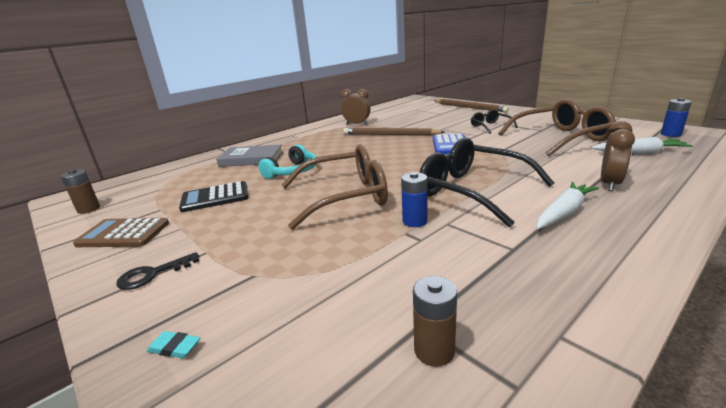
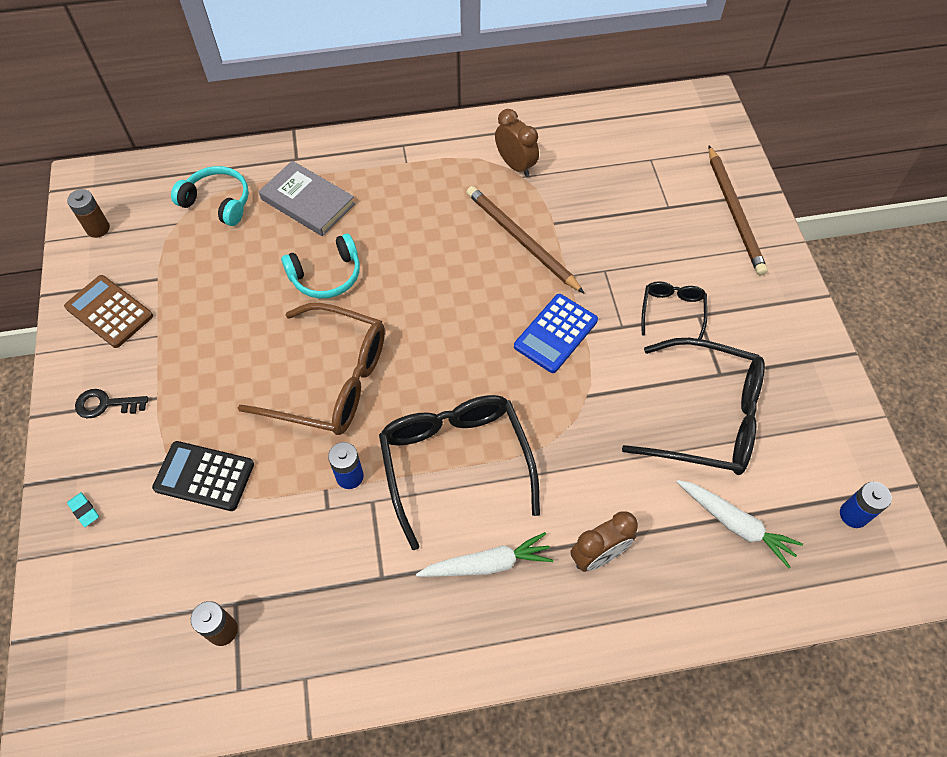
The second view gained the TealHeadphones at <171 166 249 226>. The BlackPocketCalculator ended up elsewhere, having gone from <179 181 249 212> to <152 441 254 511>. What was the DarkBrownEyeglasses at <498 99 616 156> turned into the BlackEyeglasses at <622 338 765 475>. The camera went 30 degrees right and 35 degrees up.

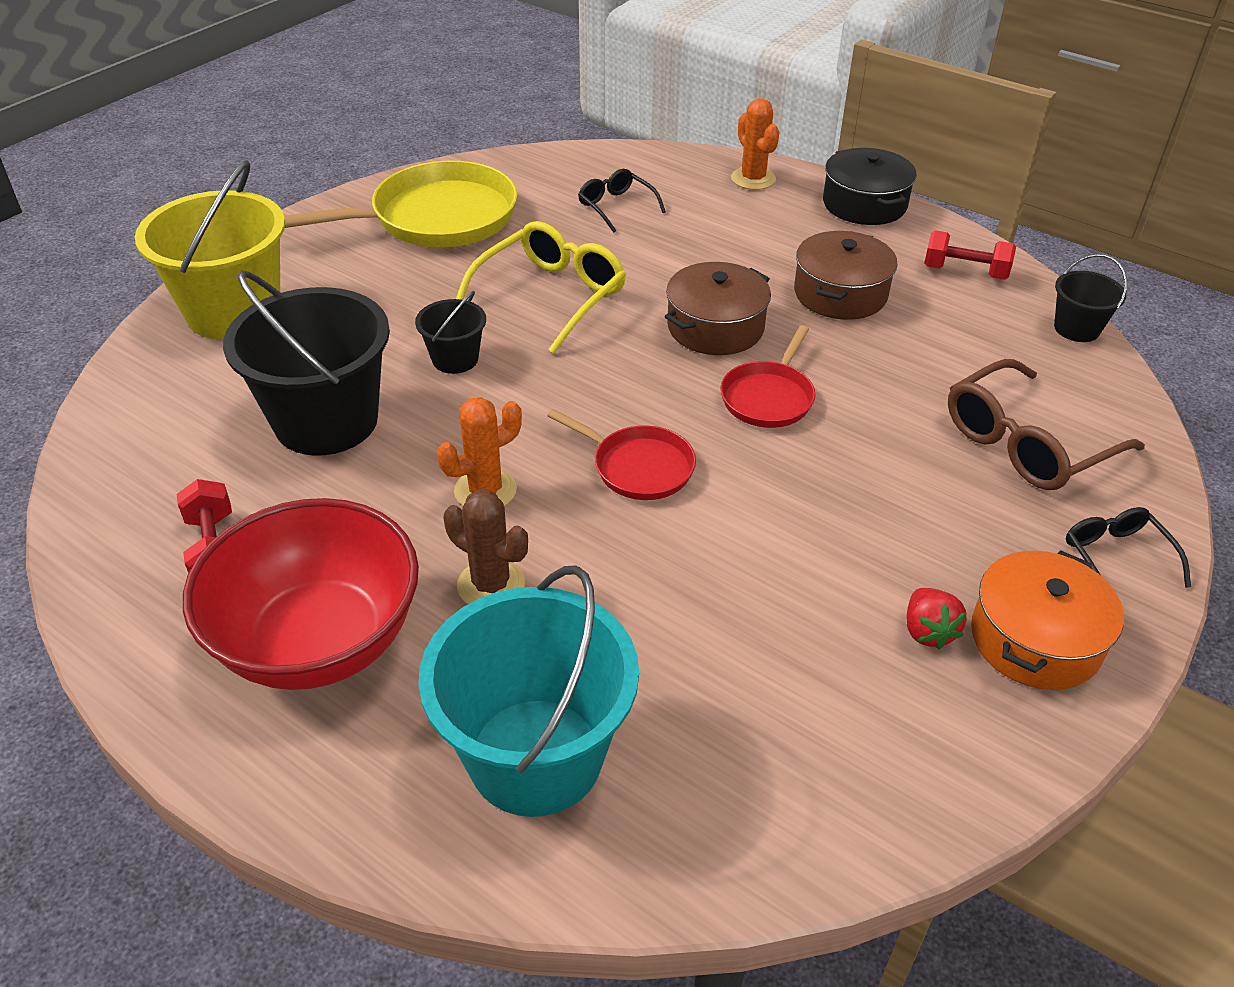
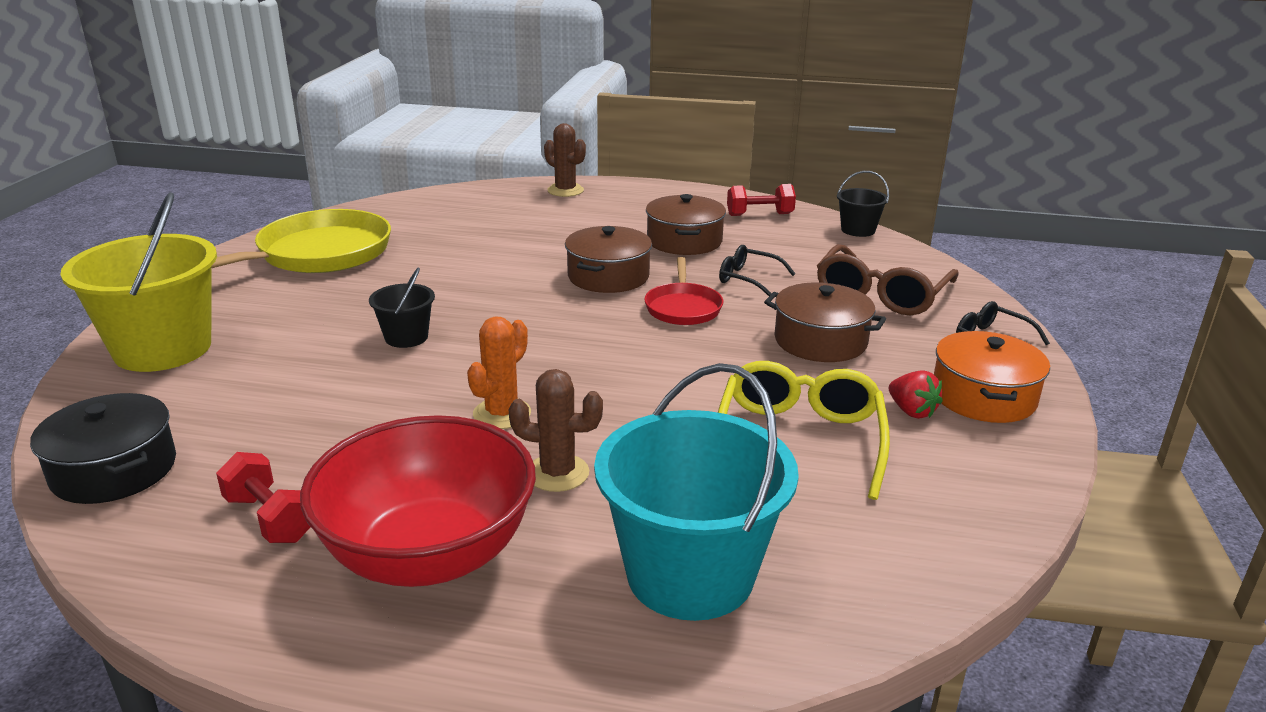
The second view lost the BlackPail at <223 271 390 456>. The second view lost the ScarletPan at <547 409 696 500>. The second view gained the DarkBrownCookingPot at <764 282 886 362>. The BrightYellowEyeglasses ended up elsewhere, having gone from <456 221 626 354> to <718 361 890 500>. The BlackEyeglasses ended up elsewhere, having gone from <578 169 666 233> to <719 245 796 296>. The BlackCookingPot ended up elsewhere, having gone from <823 148 917 225> to <30 393 176 504>. What was the OrangeCactus at <731 98 779 190> turned into the DarkBrownCactus at <544 123 586 197>. The camera went 25 degrees left and 15 degrees down.

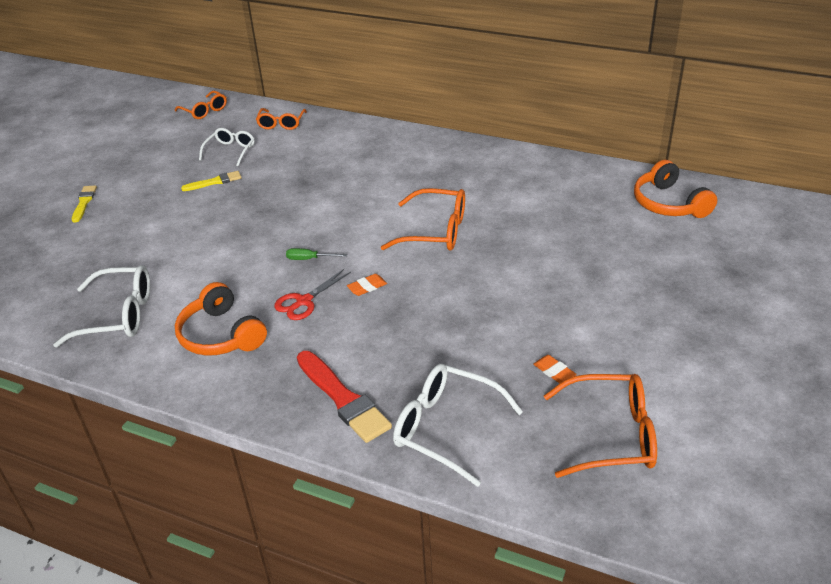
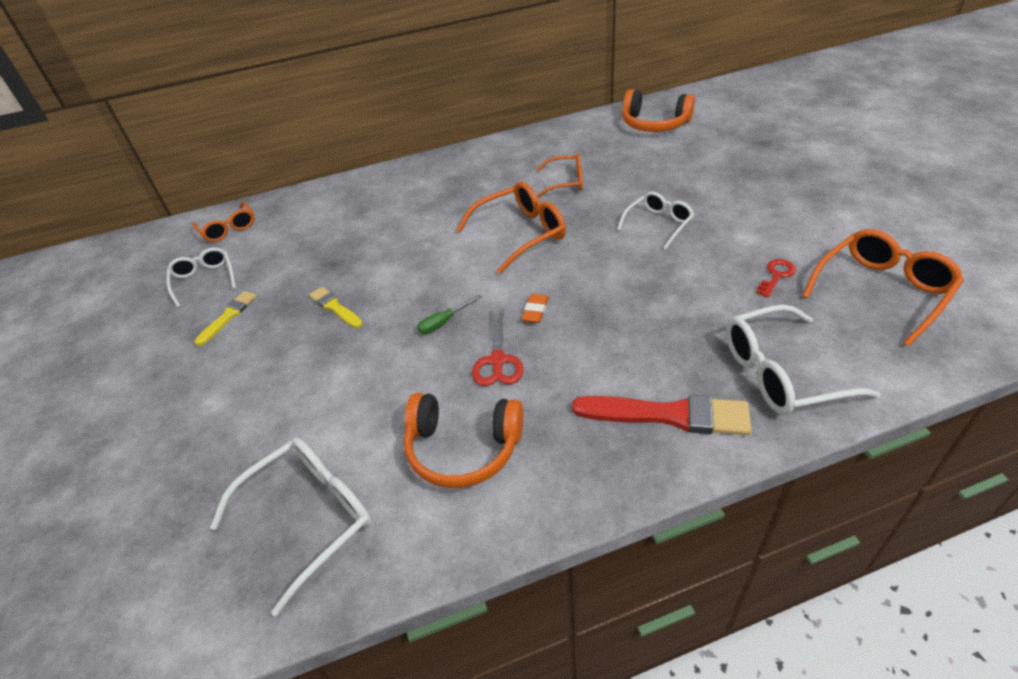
The second view gained the WhiteEyeglasses at <617 191 694 249>. The BrightYellowPaintbrush ended up elsewhere, having gone from <72 185 97 223> to <309 287 363 328>. The OrangeEyeglasses ended up elsewhere, having gone from <175 91 227 119> to <537 153 583 197>. Where the OrangeEraser stood at <533 355 577 384>, the ScarletLatchkey came to stand at <756 259 796 298>. The camera went 40 degrees left and 5 degrees up.

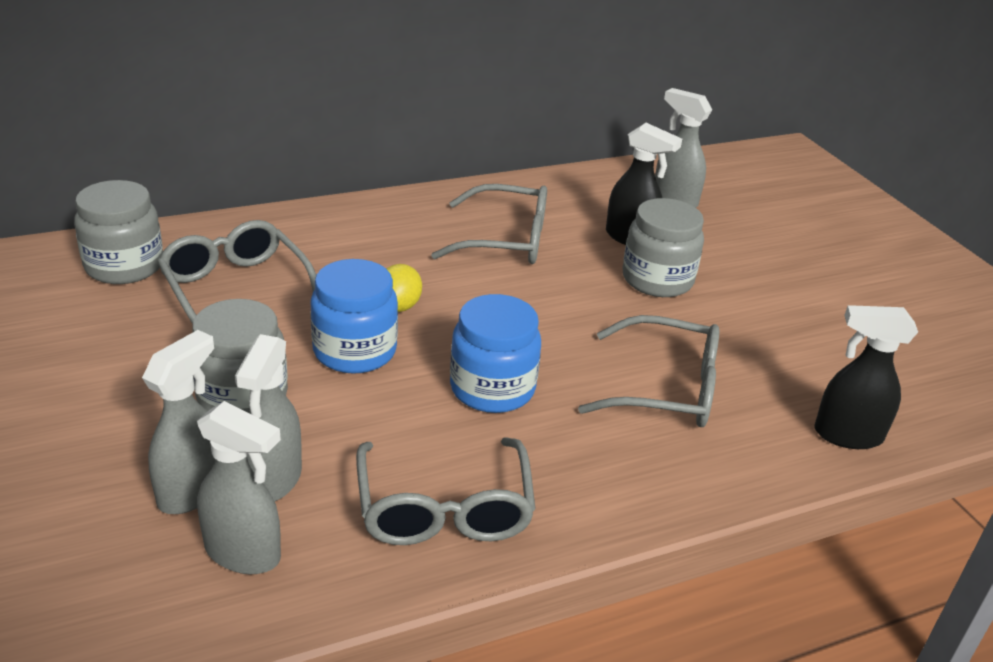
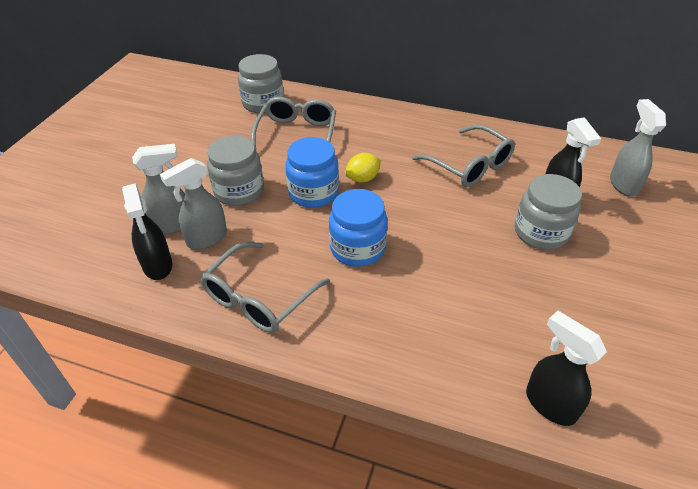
The second view lost the AshGreyEyeglasses at <578 315 719 427>. What was the AshGreySprayBottle at <197 401 281 574> turned into the BlackSprayBottle at <122 183 172 280>. The camera went 45 degrees right and 10 degrees up.

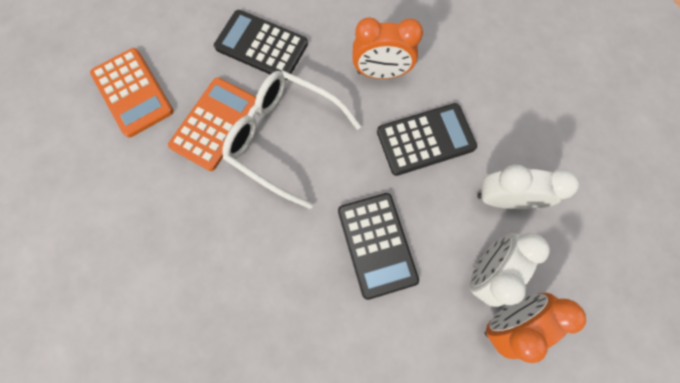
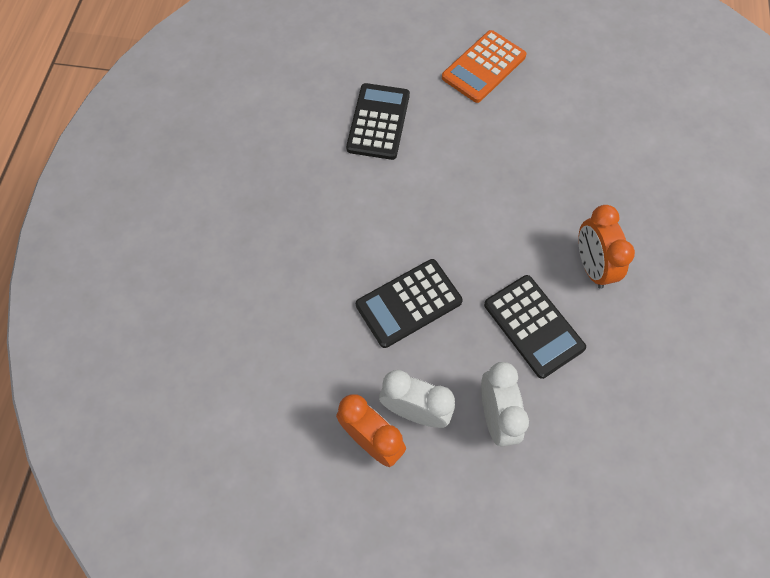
The second view lost the OrangePocketCalculator at <168 77 256 171>. The second view lost the WhiteEyeglasses at <222 70 361 209>. The BlackPocketCalculator ended up elsewhere, having gone from <214 10 308 80> to <346 83 410 160>. The camera went 75 degrees right and 10 degrees down.

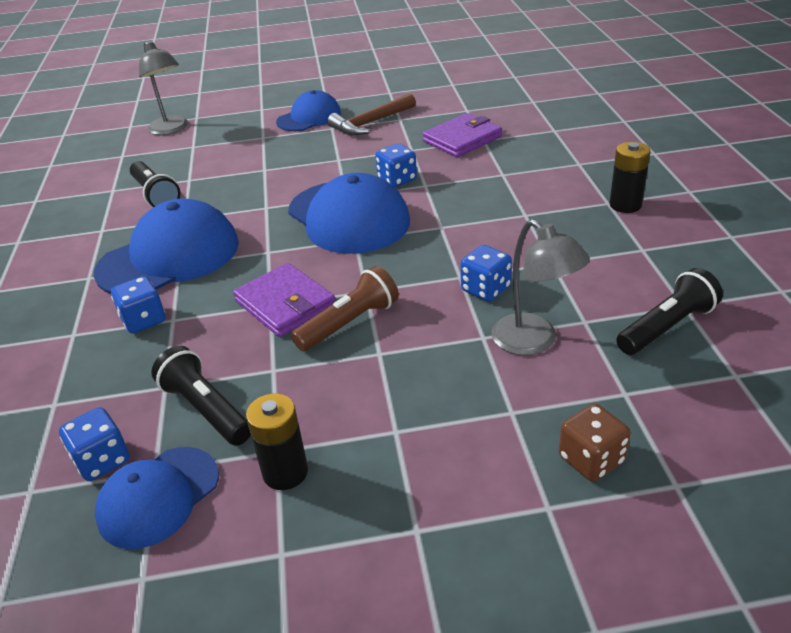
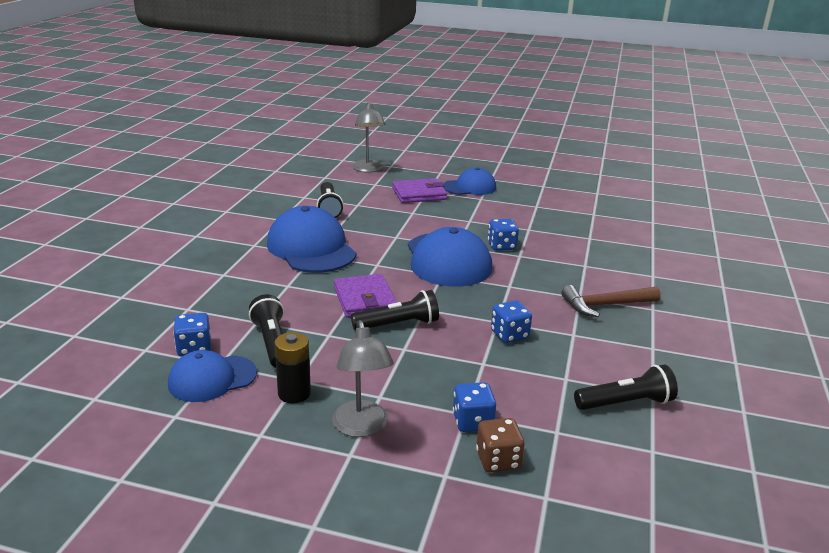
The second view lost the BlackBattery at <609 142 651 213>. The BlueDice ended up elsewhere, having gone from <111 276 166 334> to <453 382 496 432>. The DarkBrownHammer ended up elsewhere, having gone from <328 93 416 135> to <561 285 661 317>. The RoyalPurpleBillfold ended up elsewhere, having gone from <423 113 502 157> to <392 178 447 203>. The AshGreyLamp ended up elsewhere, having gone from <491 219 590 355> to <332 320 394 437>. What was the DarkBrownFlashlight at <291 266 399 352> turned into the BlackFlashlight at <351 290 439 330>. The BlueBaseballCap at <94 198 239 294> ended up facing another way, 105 degrees counterclockwise from before. The camera went 20 degrees right and 10 degrees down.

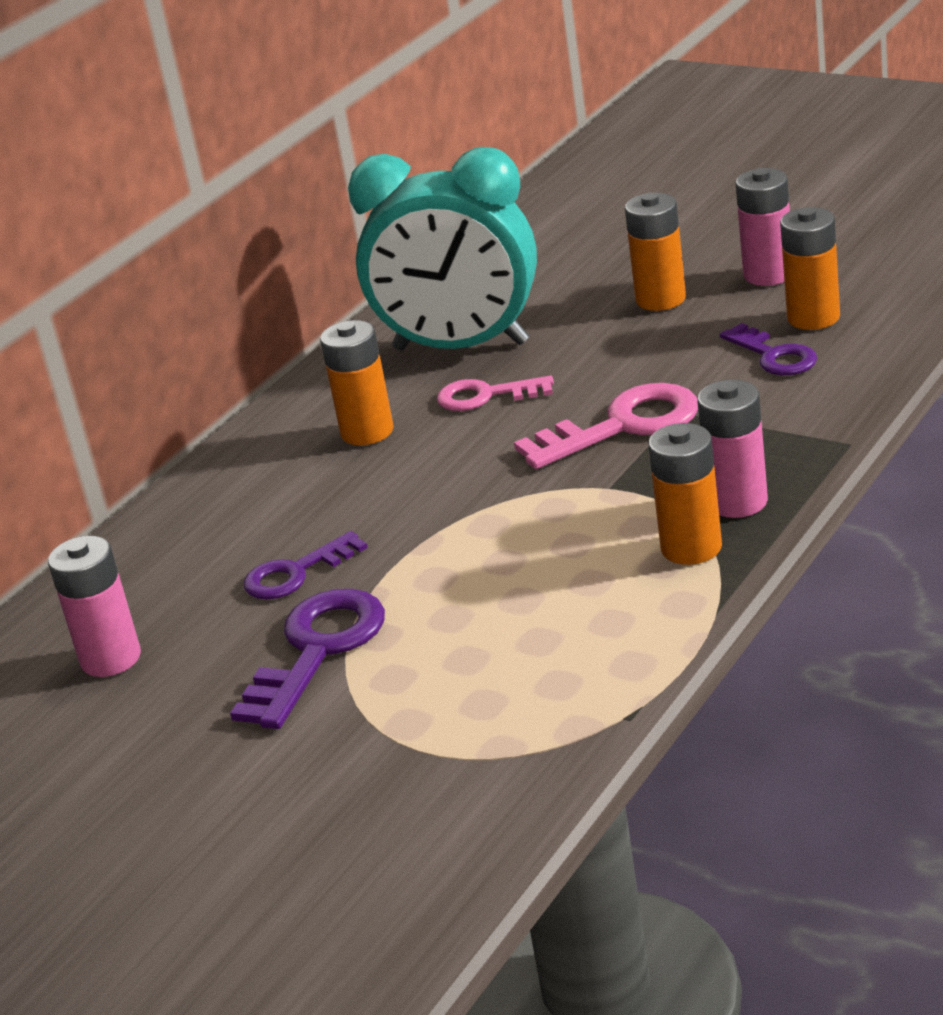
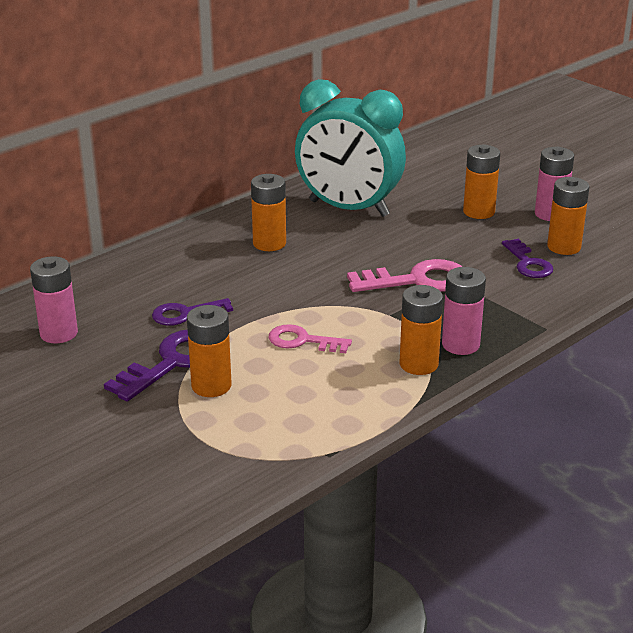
The second view gained the OrangeBattery at <187 305 232 397>. The PinkLatchkey ended up elsewhere, having gone from <437 376 554 411> to <269 324 352 353>. The camera went 10 degrees right and 0 degrees up.

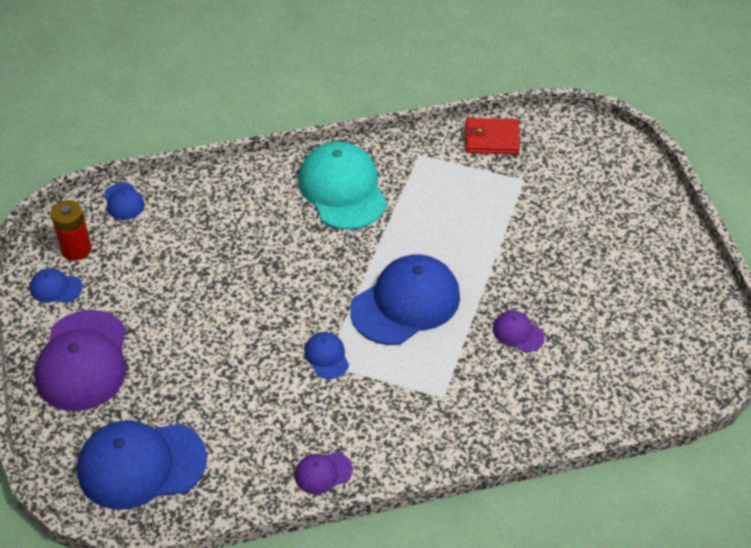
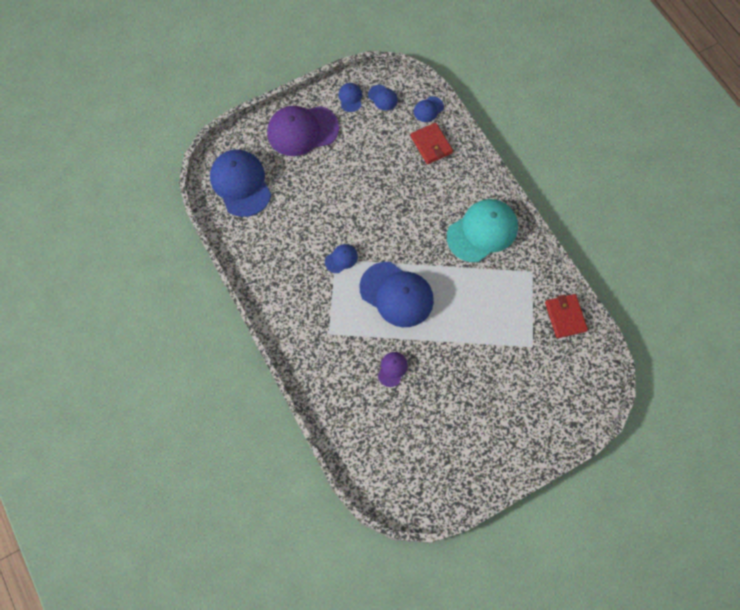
The second view lost the RoyalPurpleBaseballCap at <295 452 353 494>. The second view gained the ScarletBillfold at <411 123 453 164>. Where the ScarletBattery stood at <51 200 91 260>, the BlueBaseballCap came to stand at <368 85 398 111>. The camera went 75 degrees right and 20 degrees up.

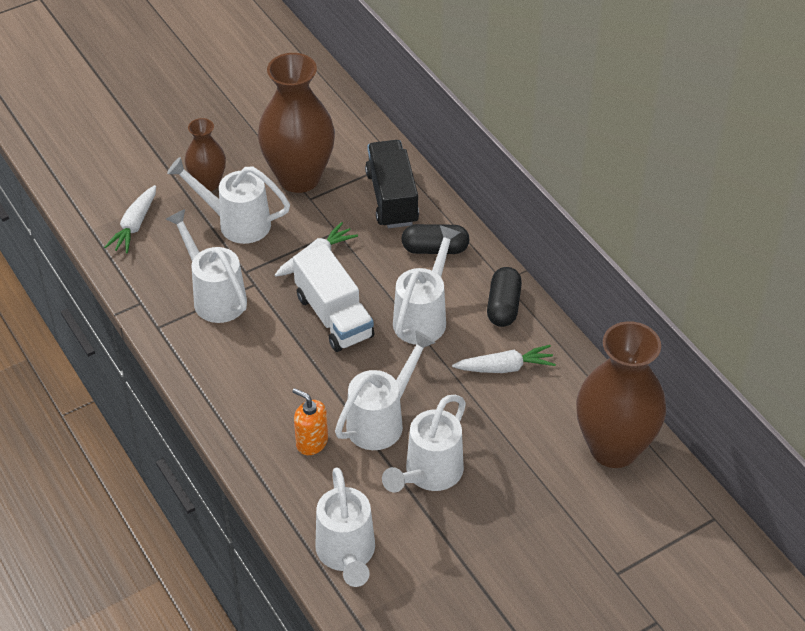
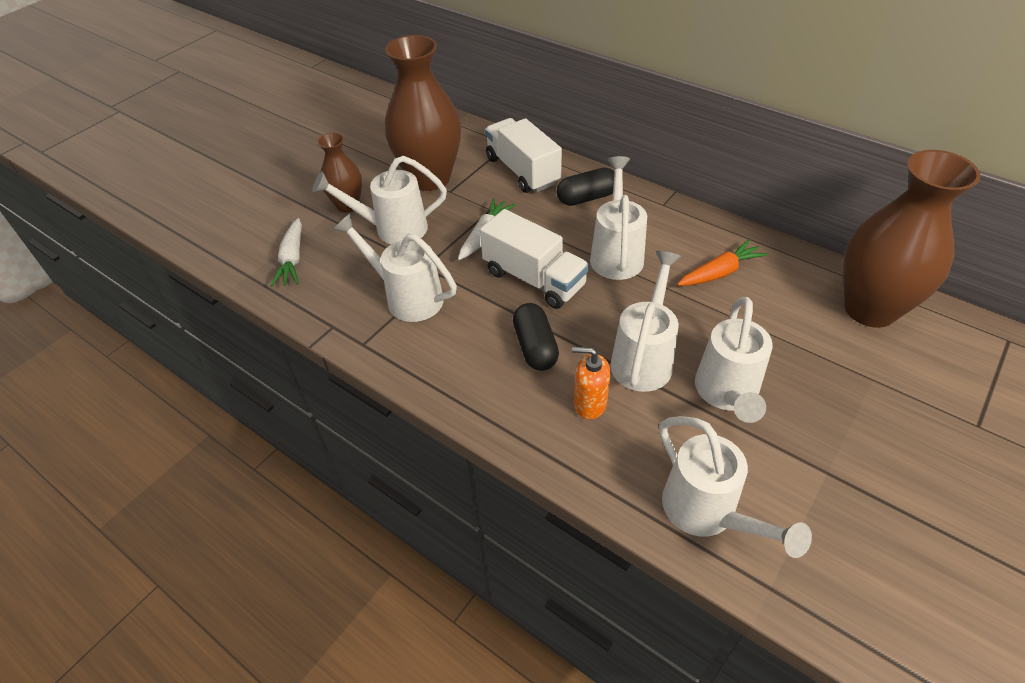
The BlackPillShape ended up elsewhere, having gone from <487 267 522 327> to <513 303 559 371>. What was the BlackTruck at <365 140 419 228> turned into the WhiteTruck at <485 118 562 193>. What was the WhiteRootVegetable at <452 345 556 373> turned into the OrangeRootVegetable at <677 239 768 286>. The camera went 20 degrees left and 0 degrees up.

